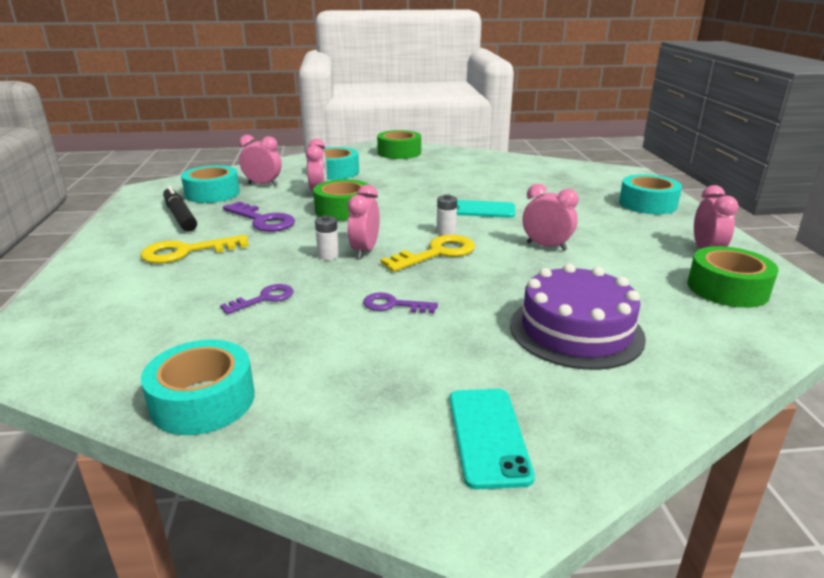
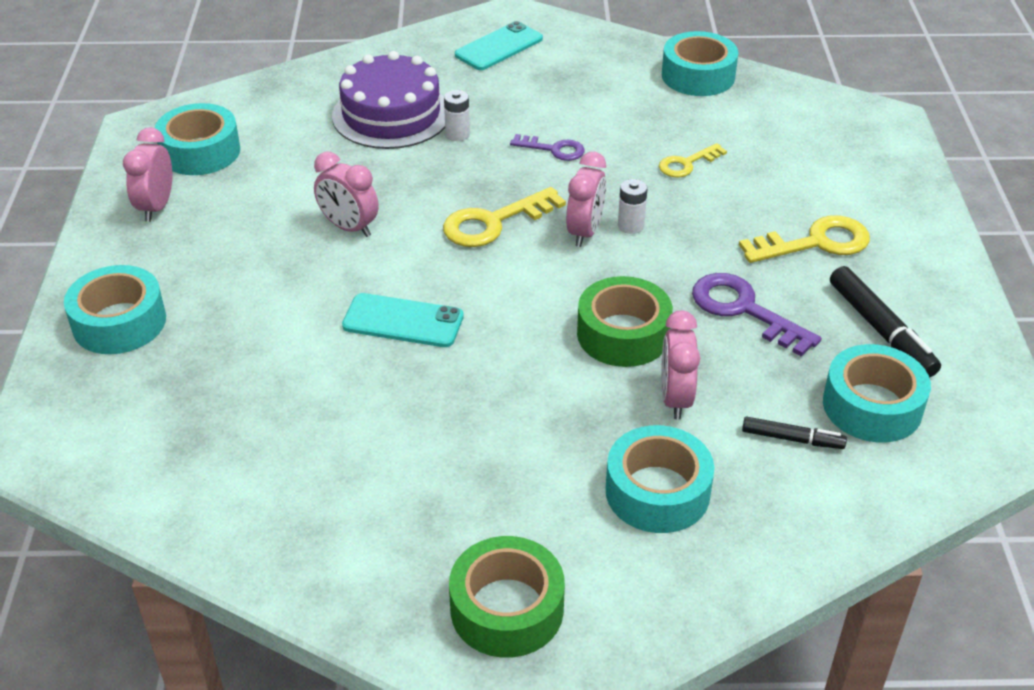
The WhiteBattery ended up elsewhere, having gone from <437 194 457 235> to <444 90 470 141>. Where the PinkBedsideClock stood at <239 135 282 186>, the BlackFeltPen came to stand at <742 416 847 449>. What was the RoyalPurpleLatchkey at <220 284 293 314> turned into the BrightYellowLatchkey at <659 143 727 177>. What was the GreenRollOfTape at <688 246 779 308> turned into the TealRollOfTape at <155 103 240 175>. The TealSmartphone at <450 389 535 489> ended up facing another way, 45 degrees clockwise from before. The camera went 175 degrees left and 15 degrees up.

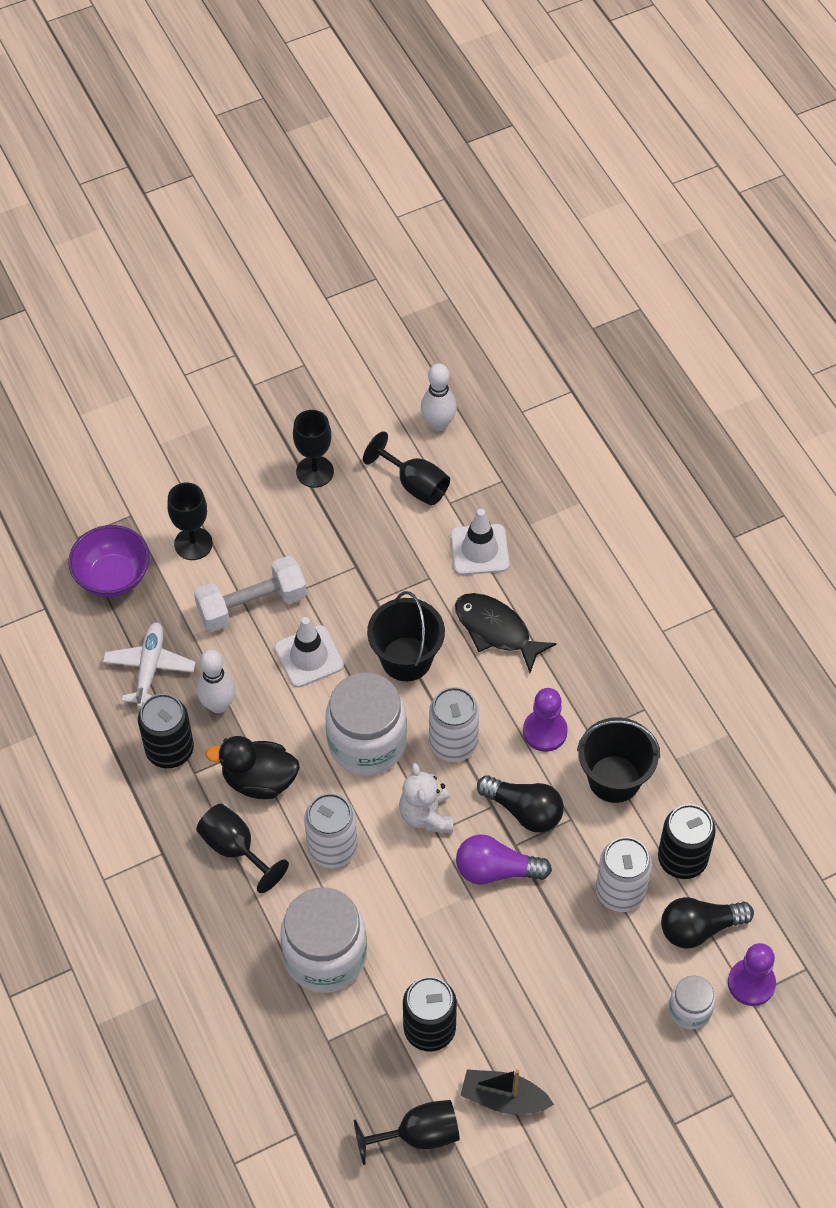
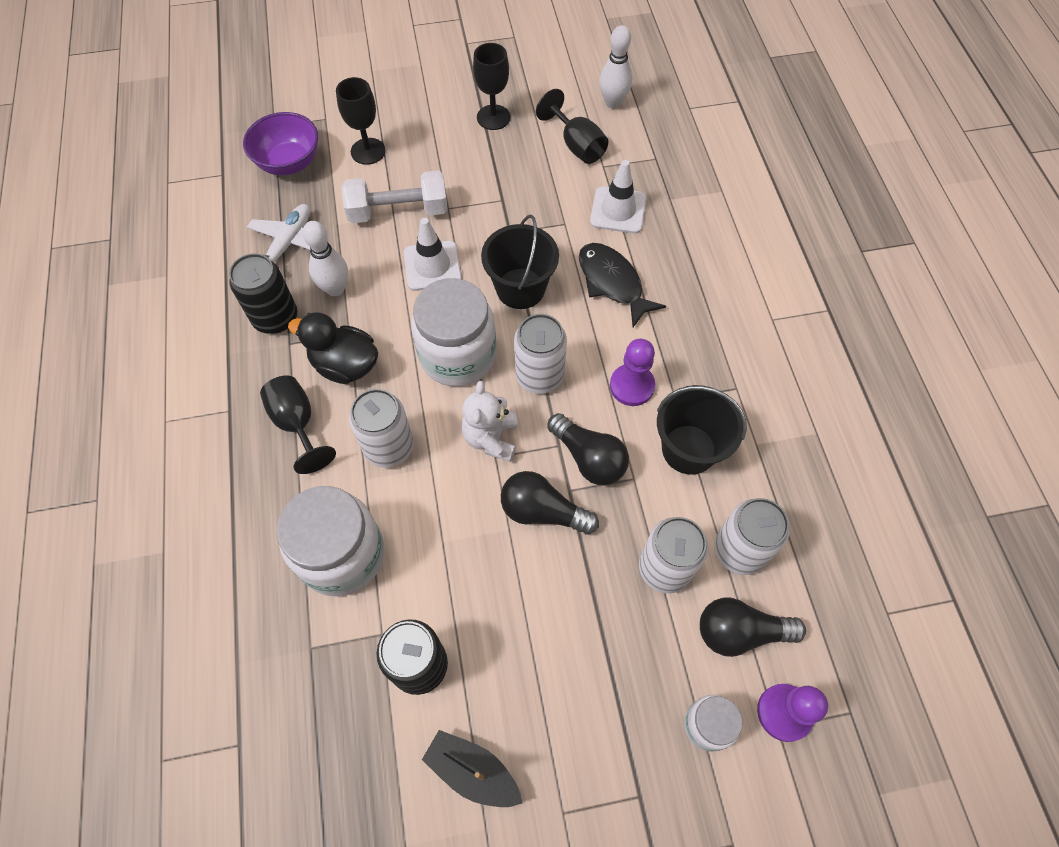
The second view lost the BlackWineGlass at <354 1100 460 1165>. What was the RoyalPurpleLightBulb at <456 834 552 885> turned into the BlackLightBulb at <501 471 599 535>. What was the BlackSodaCan at <658 804 716 879> turned into the WhiteSodaCan at <714 498 789 575>. The camera went 15 degrees right and 5 degrees up.

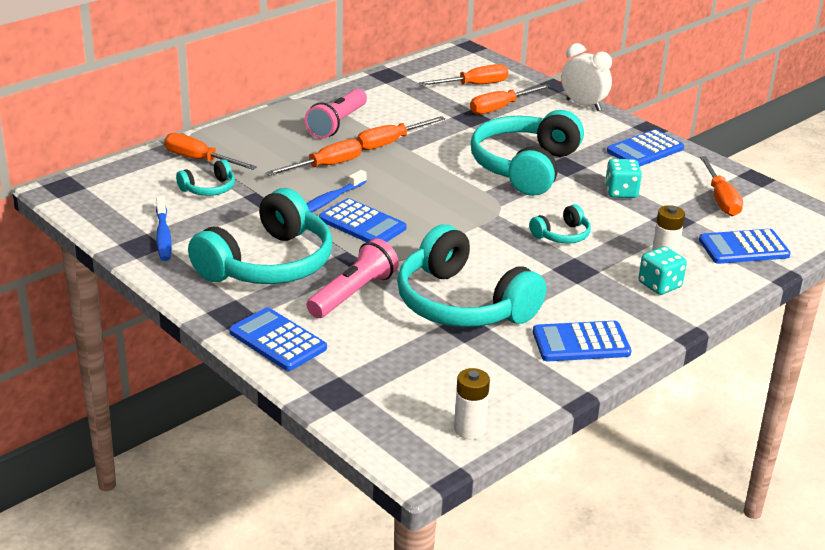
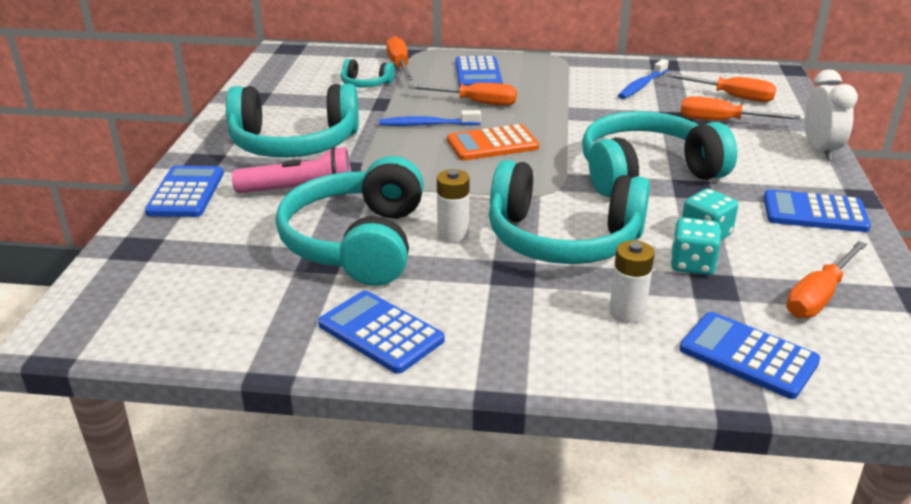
The second view lost the PinkFlashlight at <305 88 367 139>. The second view lost the OrangeHandScrewdriver at <357 116 445 150>. The second view gained the OrangePocketCalculator at <447 124 539 161>. The BlueToothbrush ended up elsewhere, having gone from <156 196 172 261> to <618 59 669 99>. The BluePocketCalculator ended up elsewhere, having gone from <319 198 407 242> to <455 56 502 87>. The WhiteBattery ended up elsewhere, having gone from <454 368 490 439> to <437 169 470 243>. The TealDice ended up elsewhere, having gone from <638 246 687 295> to <671 217 721 275>. The size of the TealHeadphones at <529 204 591 244> changed by a factor of 2.21. The camera went 50 degrees right and 0 degrees up.

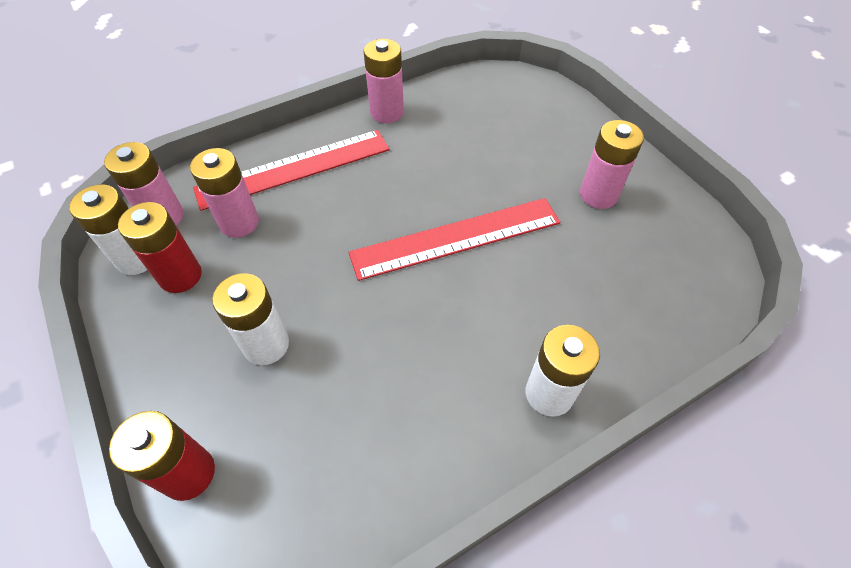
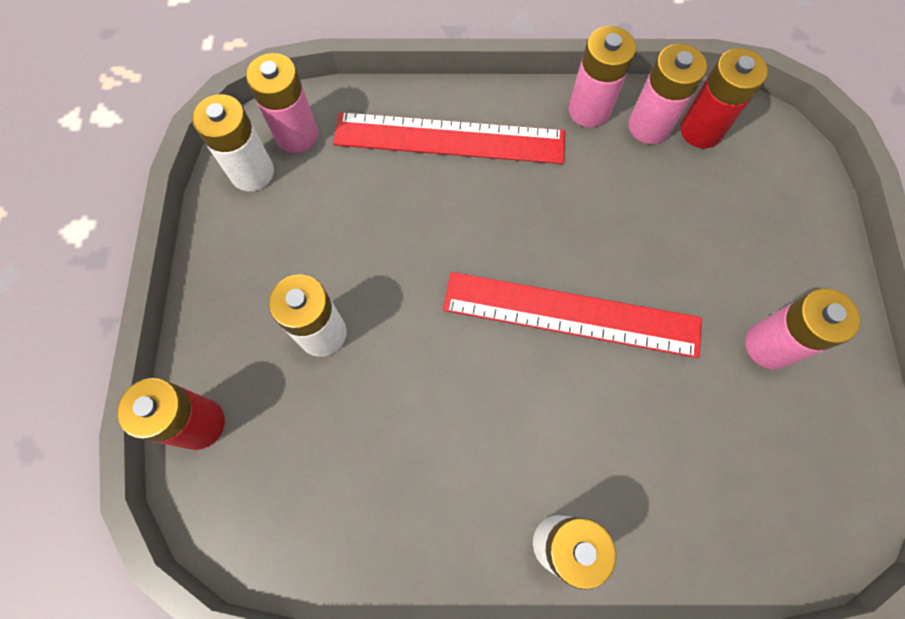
The ScarletBattery ended up elsewhere, having gone from <118 202 202 293> to <680 48 768 148>. The PinkBattery ended up elsewhere, having gone from <190 148 259 238> to <628 44 707 144>. The camera went 30 degrees right and 15 degrees up.

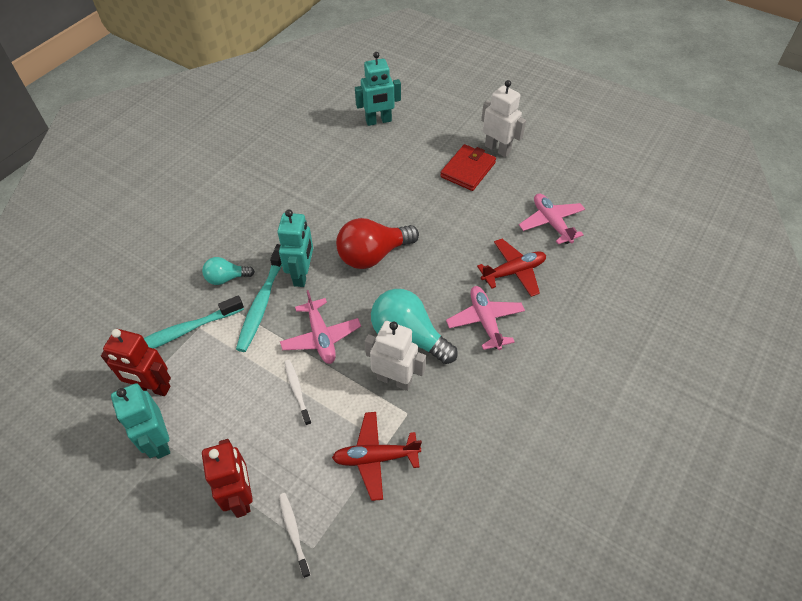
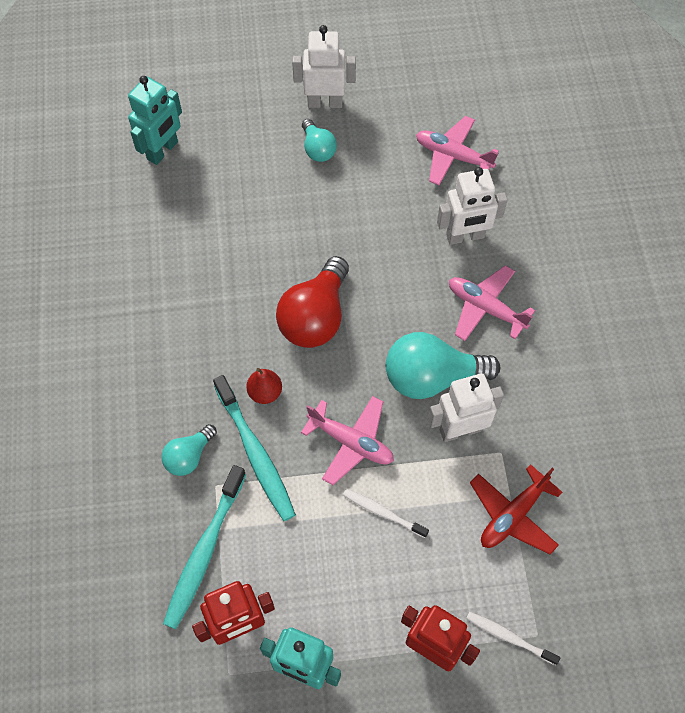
Where the TealRobot stood at <277 210 313 287>, the ScarletPear came to stand at <246 368 282 404>. Where the ScarletBillfold stood at <440 144 496 191>, the TealLightBulb came to stand at <302 119 337 162>. Where the ScarletToyPlane stood at <477 239 546 297>, the WhiteRobot came to stand at <437 167 508 245>. The camera went 40 degrees left and 10 degrees up.

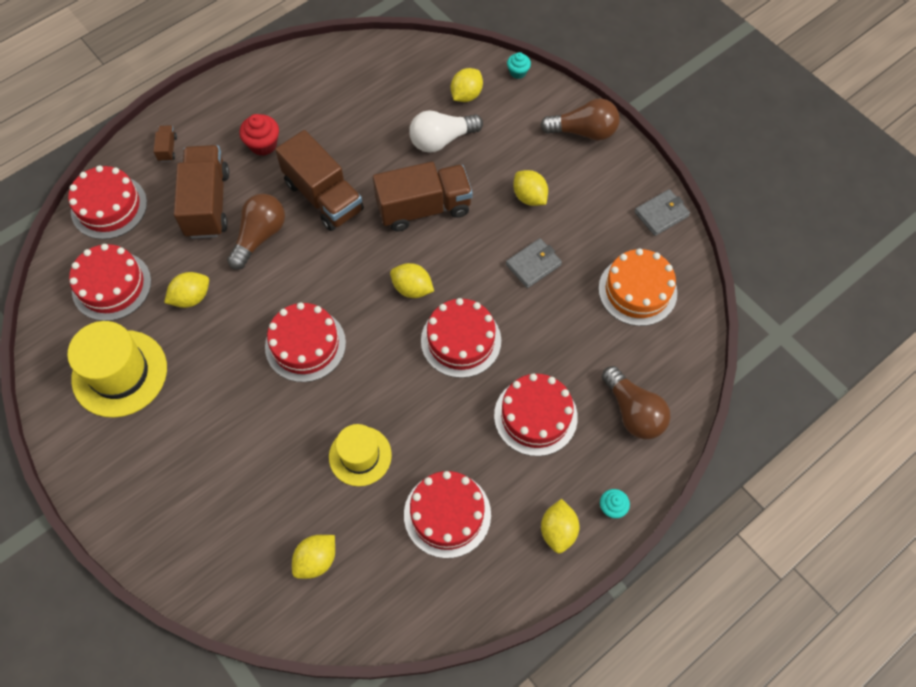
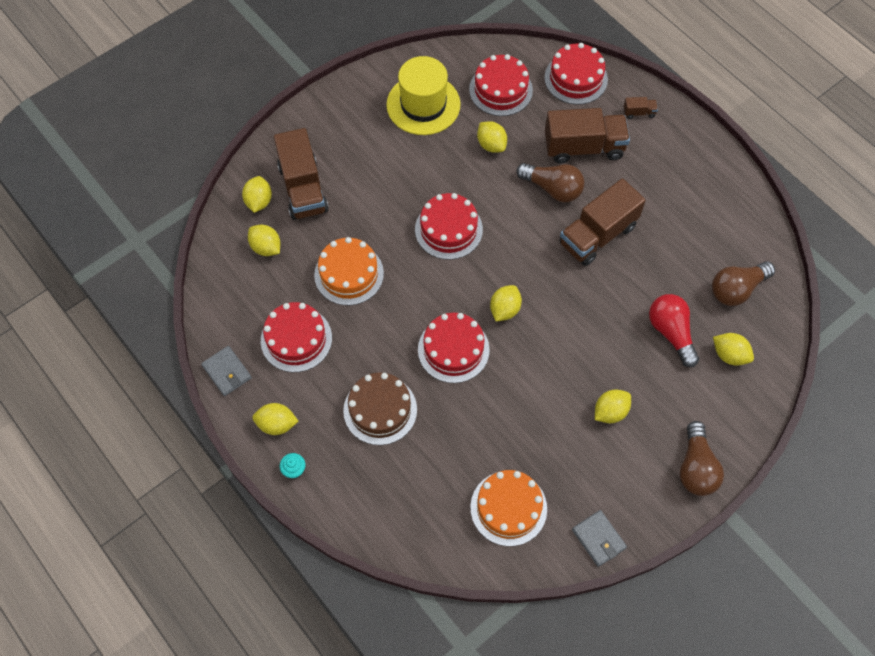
The second view lost the ScarletMuffin at <239 114 279 156>. The second view lost the TealMuffin at <507 52 531 79>. The second view gained the BrightYellowLemon at <242 176 272 213>. The DarkBrownTruck ended up elsewhere, having gone from <373 162 473 232> to <274 128 329 220>. The AshGreyBillfold ended up elsewhere, having gone from <506 238 562 288> to <201 346 252 396>. The DarkBrownLightBulb ended up elsewhere, having gone from <602 366 670 439> to <712 261 775 306>. Where the BrightYellowTallHat stood at <329 424 392 486>, the OrangeCake came to stand at <314 237 384 305>. What was the WhiteLightBulb at <409 110 483 153> turned into the ScarletLightBulb at <649 294 699 367>. What was the ScarletCake at <494 374 578 456> turned into the DarkBrownCake at <343 373 417 445>. The camera went 90 degrees right and 0 degrees up.

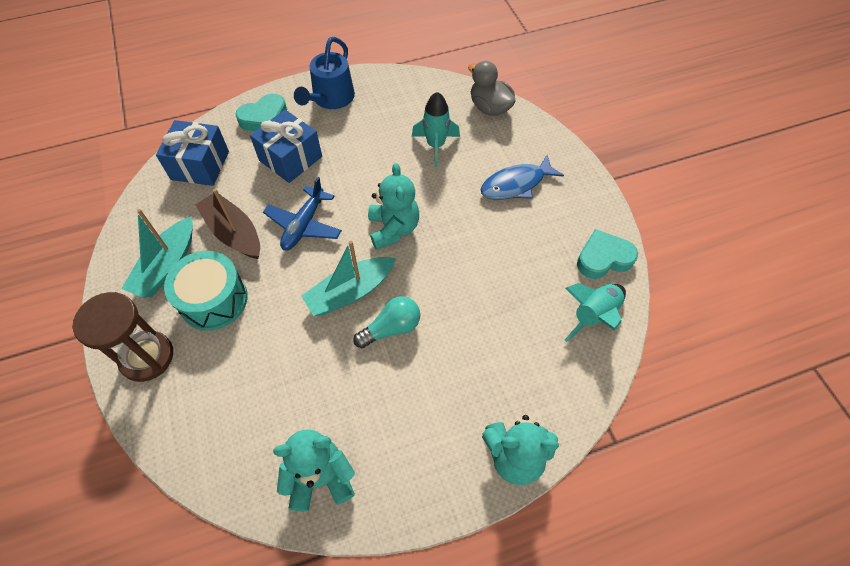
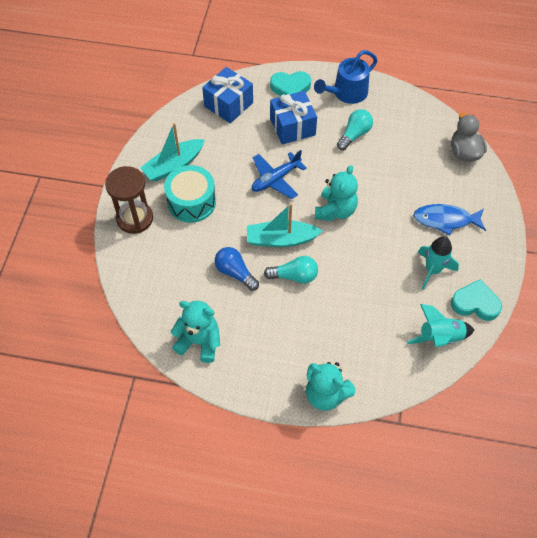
The second view lost the DarkBrownToyBoat at <195 189 260 259>. The second view gained the BlueLightBulb at <215 247 259 291>. The second view gained the TealLightBulb at <337 109 373 150>. The TealToyRocket ended up elsewhere, having gone from <412 92 460 167> to <418 236 459 290>. The camera went 30 degrees right and 0 degrees up.

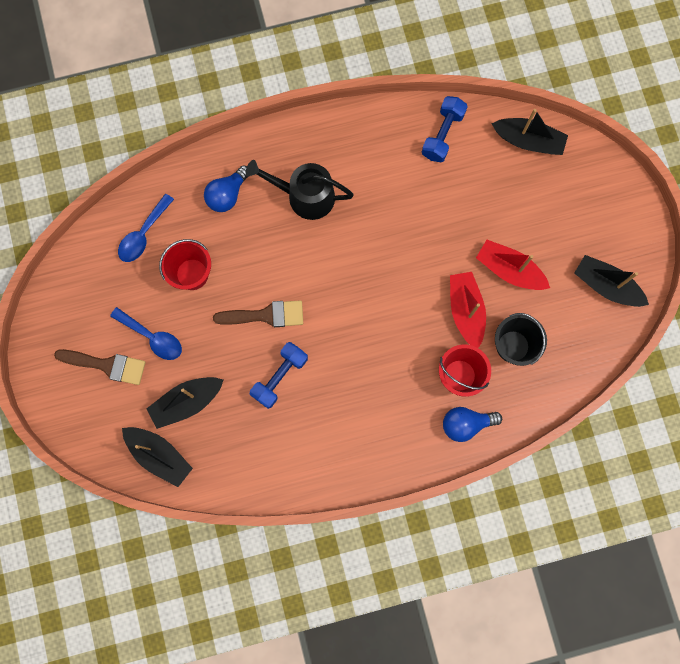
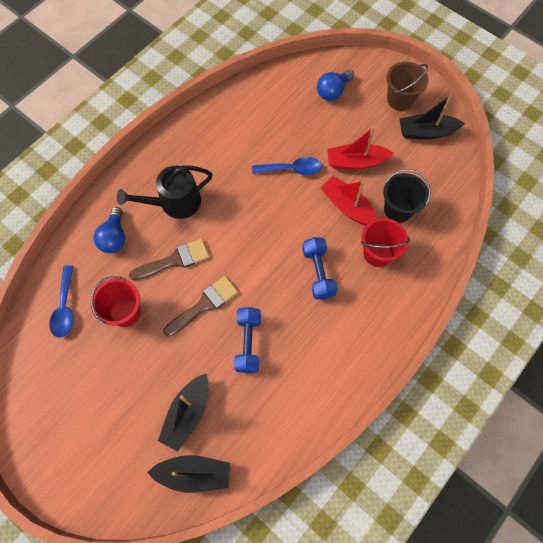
The second view lost the BlackToyBoat at <491 109 568 155>. The second view gained the DarkBrownPail at <387 62 428 111>. The DarkBrownPaintbrush ended up elsewhere, having gone from <54 349 146 385> to <129 239 209 280>. The BlueTeaspoon ended up elsewhere, having gone from <110 307 182 360> to <252 157 322 175>. The BlueDumbbell ended up elsewhere, having gone from <422 96 468 162> to <302 237 338 299>. The BlueLightBulb ended up elsewhere, having gone from <443 407 502 442> to <317 70 354 101>. The camera went 35 degrees left and 10 degrees down.

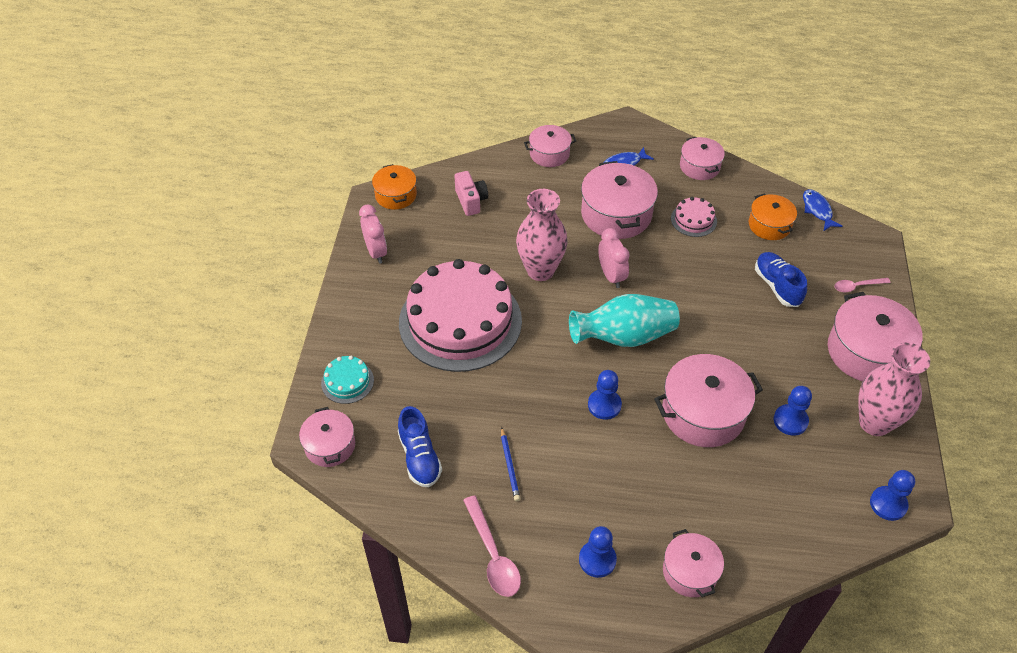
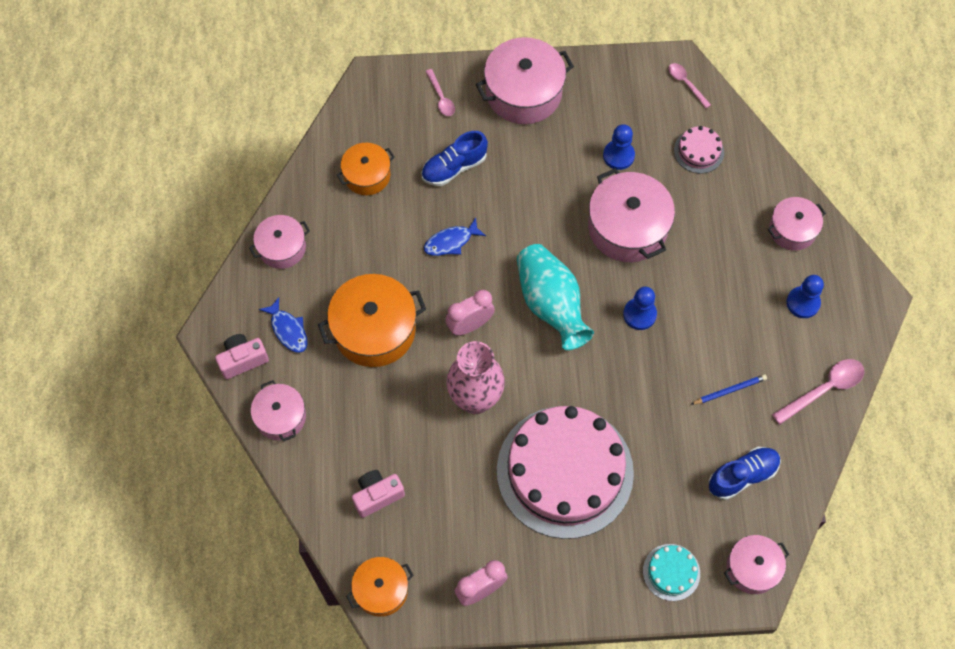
The second view lost the PinkVase at <858 343 930 436>. The second view gained the PinkCamera at <215 334 269 379>. The PinkCake ended up elsewhere, having gone from <671 197 717 237> to <674 126 724 174>. The BlueToyFish ended up elsewhere, having gone from <803 190 843 231> to <424 217 486 256>. Where the BlueChessPawn stood at <870 470 915 521>, the PinkTeaspoon came to stand at <668 63 711 108>. What was the PinkCookingPot at <581 161 658 239> turned into the OrangeCookingPot at <318 274 426 367>. The camera went 100 degrees left and 15 degrees up.

